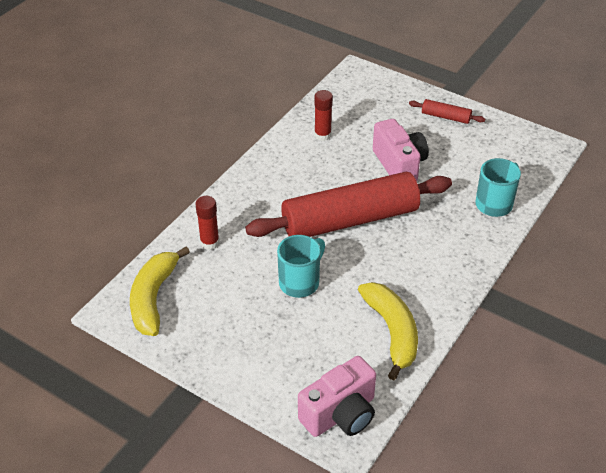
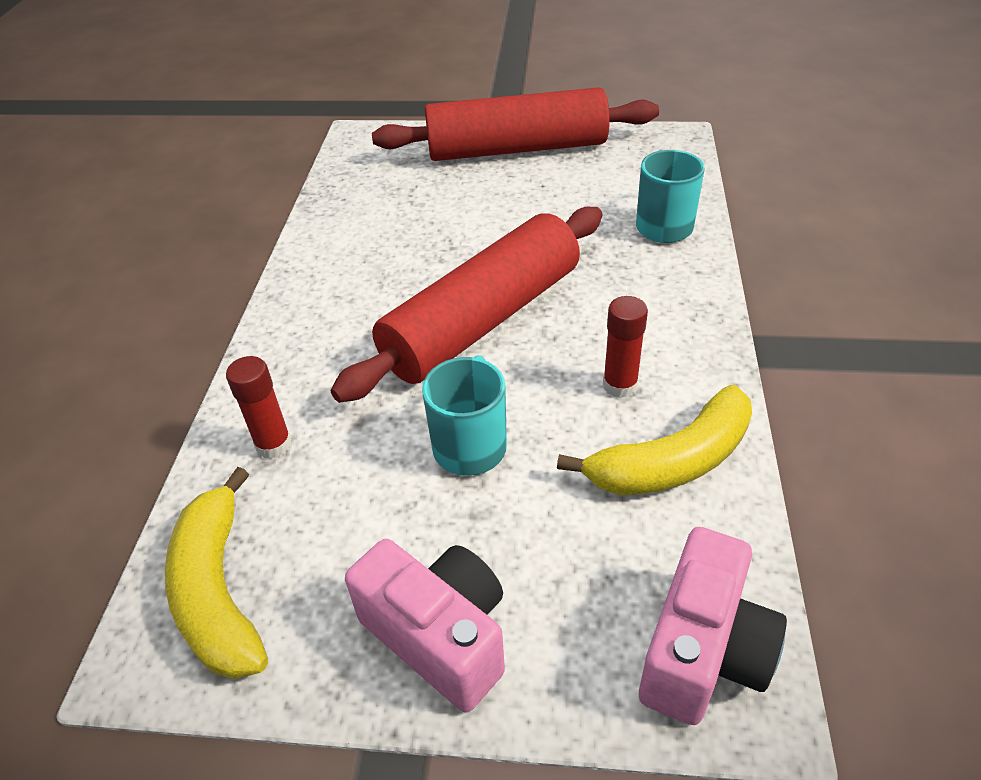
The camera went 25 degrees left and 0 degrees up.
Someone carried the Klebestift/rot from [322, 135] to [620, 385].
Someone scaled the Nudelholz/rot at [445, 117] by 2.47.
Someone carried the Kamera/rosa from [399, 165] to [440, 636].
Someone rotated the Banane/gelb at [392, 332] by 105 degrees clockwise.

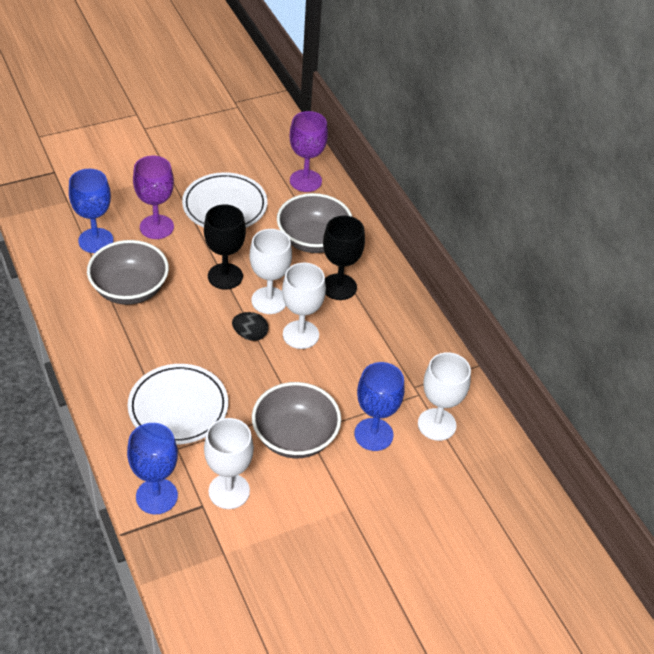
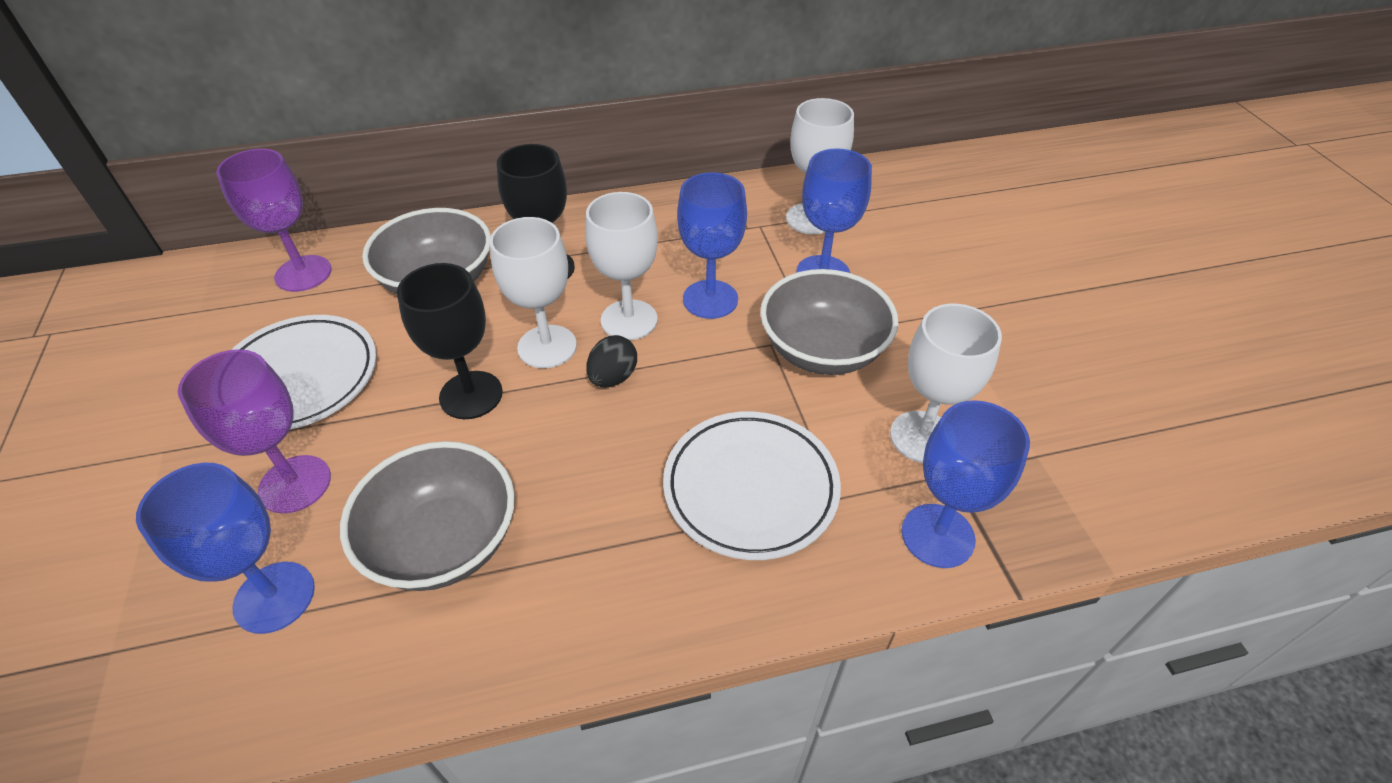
The camera went 75 degrees left and 0 degrees up.
Someone put down the Kelch/blau at [710, 299].

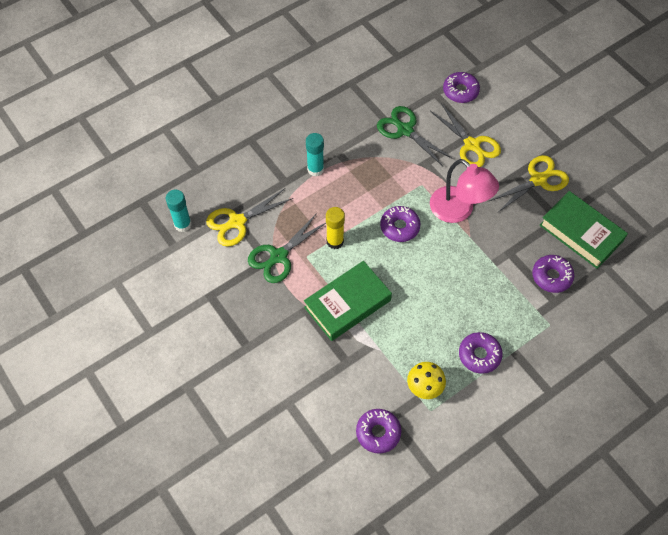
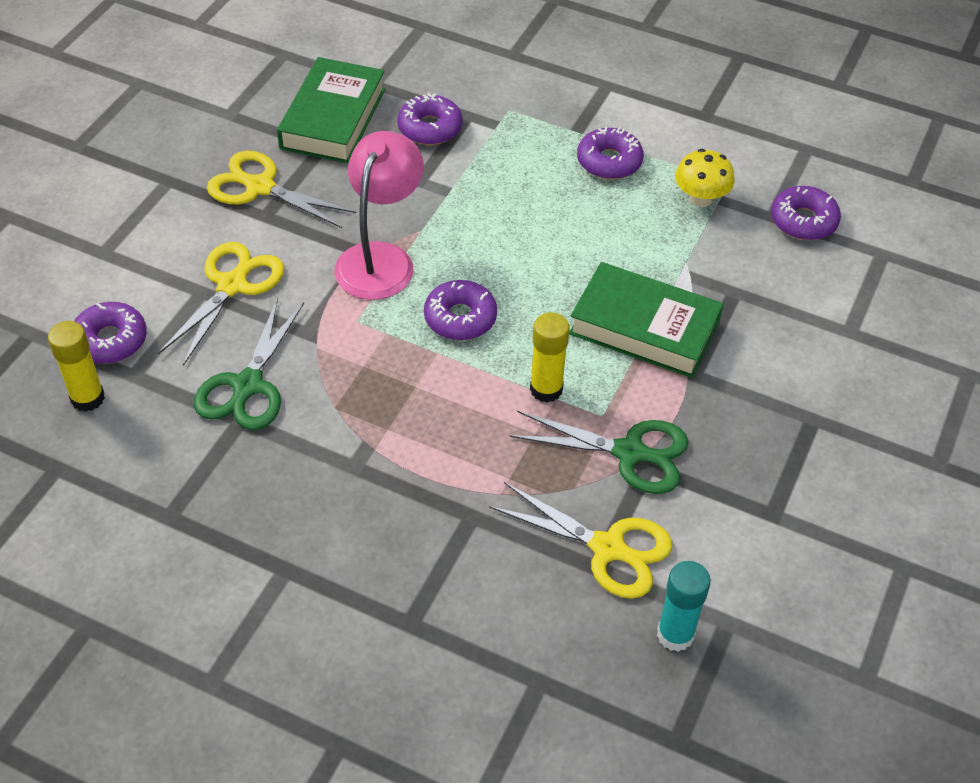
The camera went 120 degrees left and 10 degrees down.
Someone took away the Klebestift/türkis at [315, 169].
Someone put down the Klebestift/gelb at [87, 398].

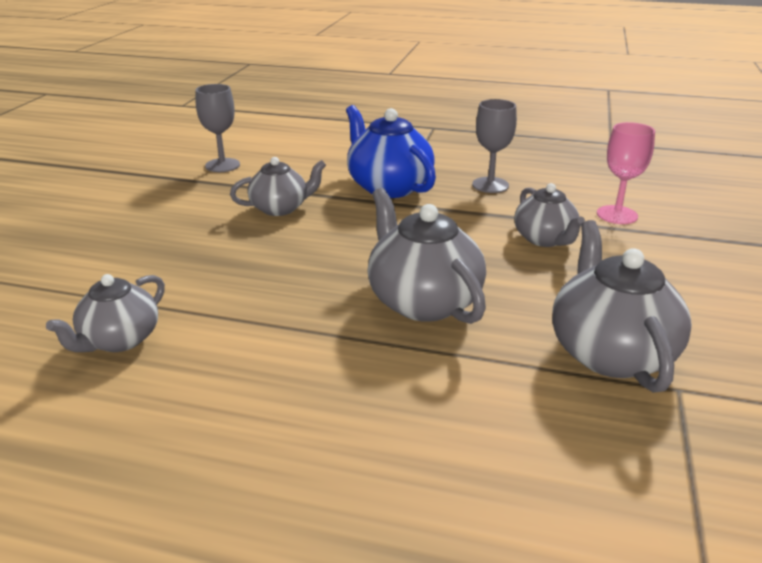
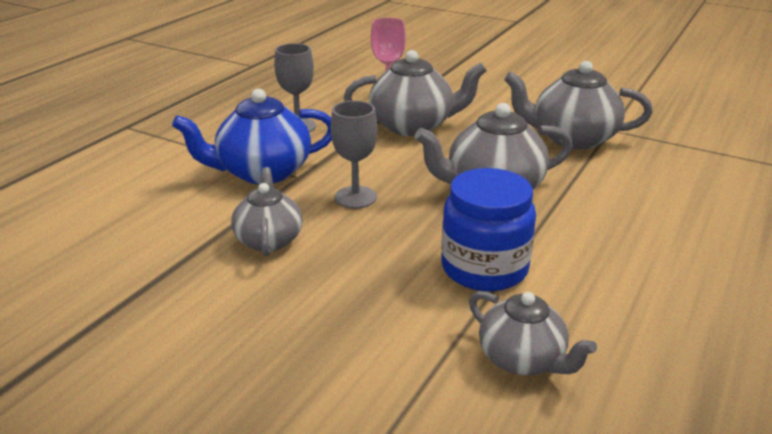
The camera went 75 degrees left and 0 degrees up.
Someone carried the Kelch/grau from [222, 165] to [355, 197].
Someone scaled the Teekanne/grau at [545, 239] by 1.57.
Someone put down the Einmachglas/blau at [484, 268].

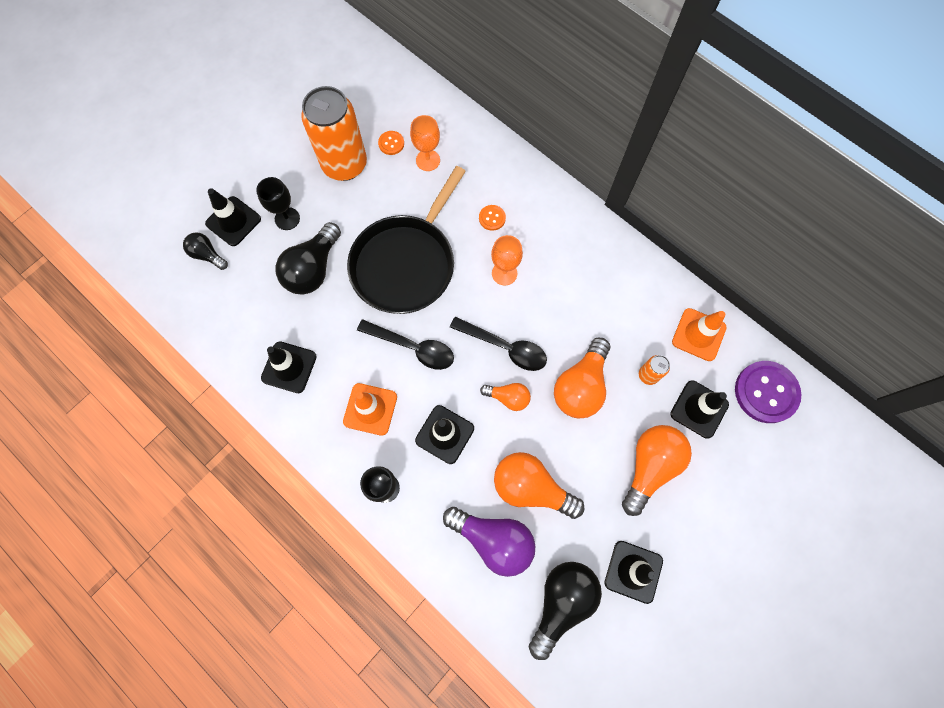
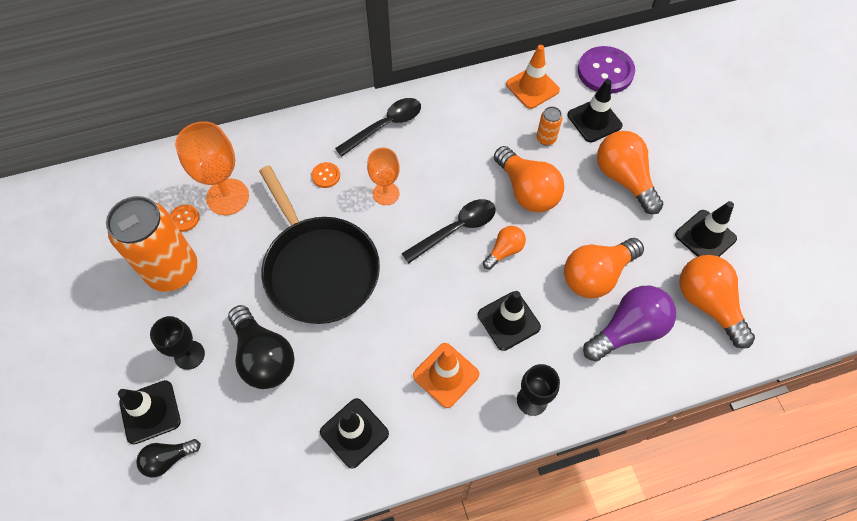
The camera went 60 degrees left and 10 degrees down.
Someone scaled the Kelch/orange at [428, 160] by 1.57.
Someone carried the Löffel/schwarz from [412, 347] to [385, 126].
Someone repainted the Glühbirne/schwarz at [561, 602], which became the Glühbirne/orange at [707, 304].

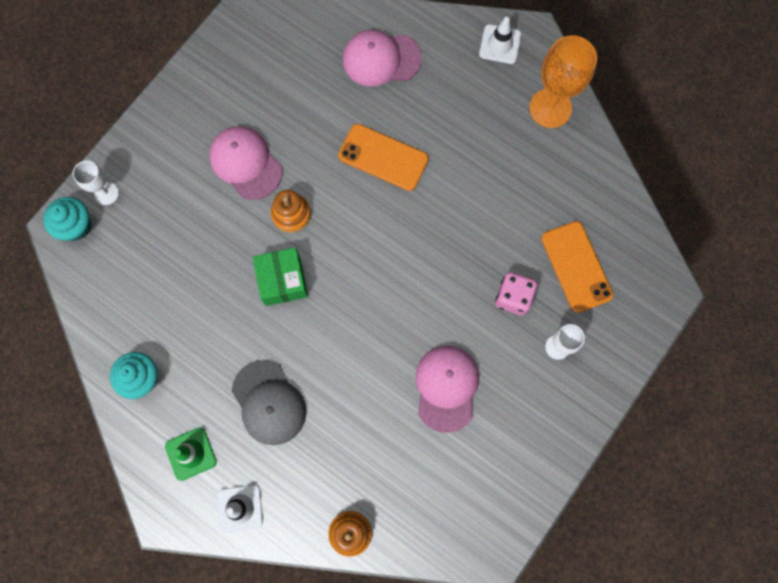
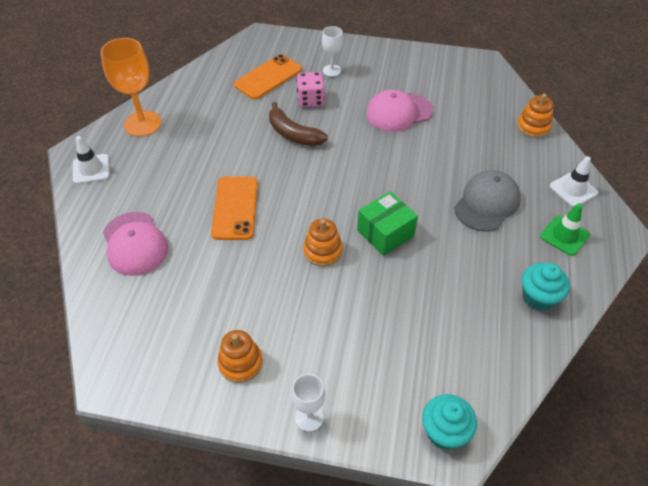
The camera went 115 degrees left and 25 degrees down.
Someone took away the Kappe/rosa at [245, 163].
Someone carried the Kelch/weiß from [106, 193] to [309, 417].
Someone put down the Banane/braun at [293, 134].
Someone put down the Stapelspielzeug/orange at [240, 363].

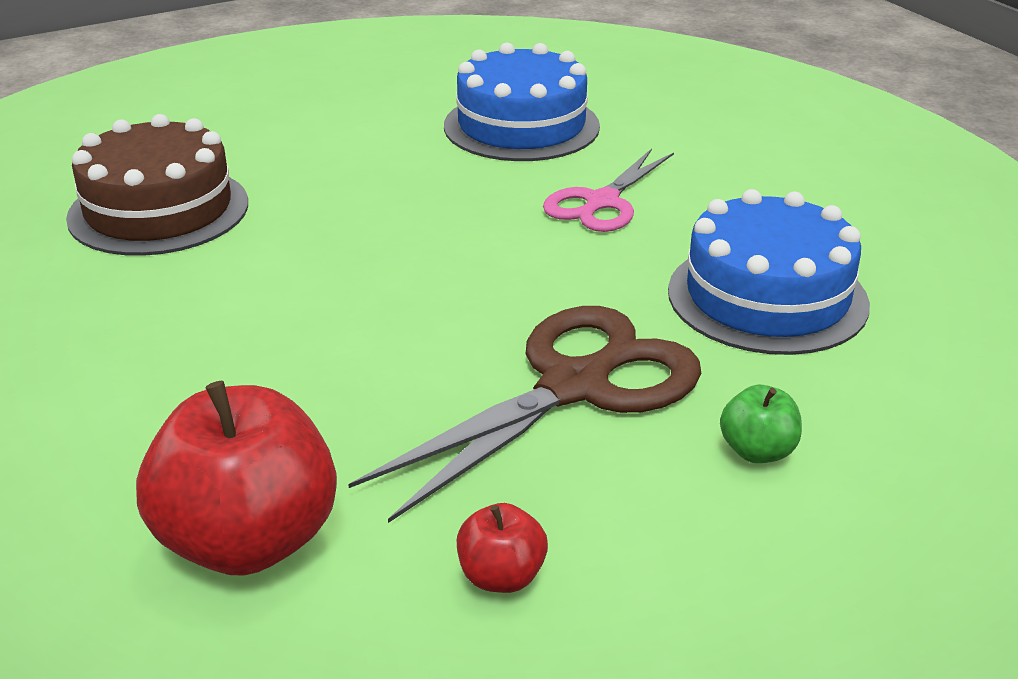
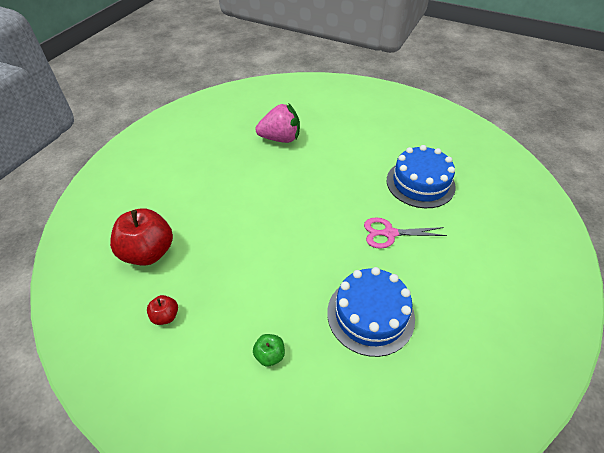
The camera went 55 degrees right and 15 degrees up.
Someone swapped the Kuchen/braun at [158, 210] for the Erdbeere/rosa at [280, 138].
Someone took away the Schere/braun at [575, 386].

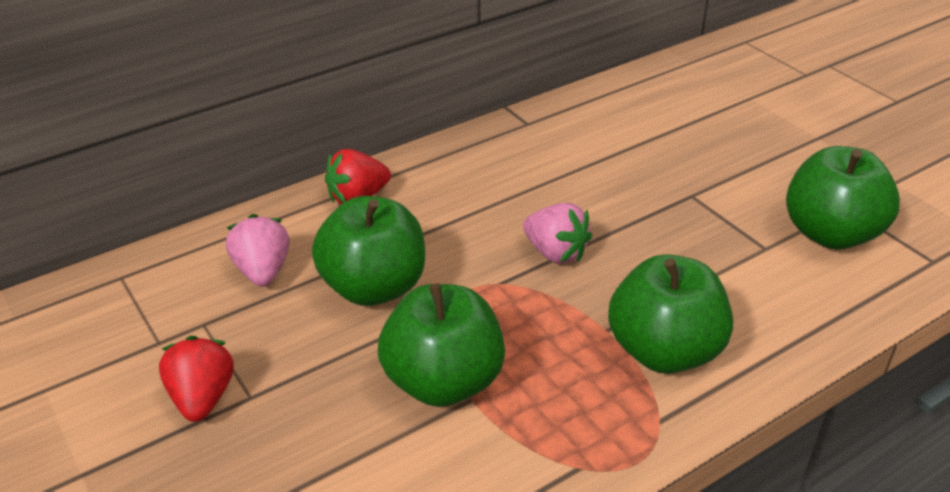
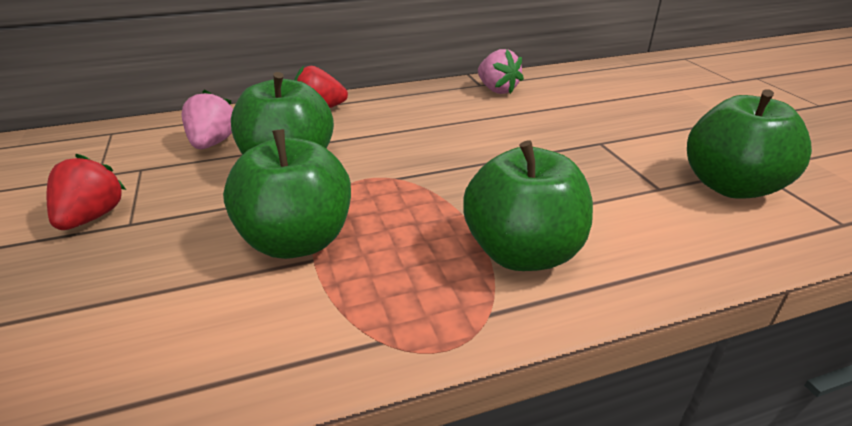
The camera went 15 degrees right and 5 degrees down.
Someone carried the Erdbeere/rosa from [555, 253] to [497, 90].

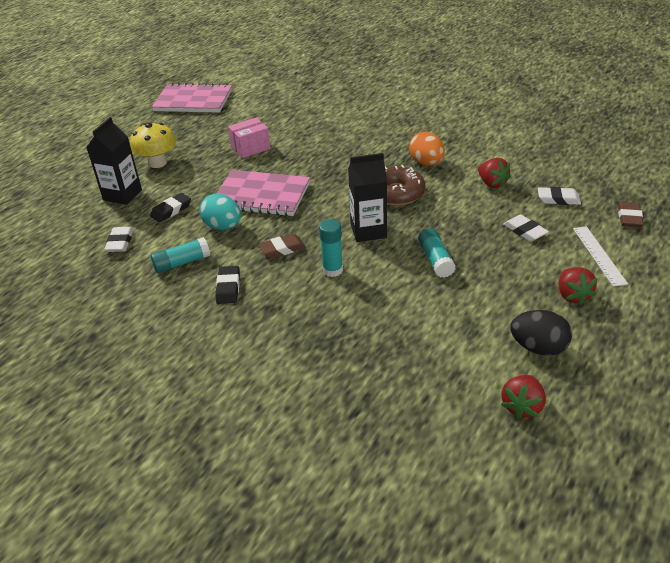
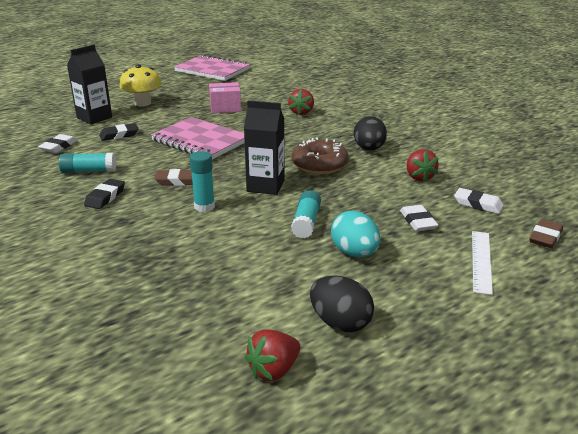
The camera went 20 degrees right and 10 degrees down.
Someone repainted the Ei/orange at [426, 163], which became the Ei/schwarz at [369, 149].
Someone carried the Ei/türkis from [223, 227] to [354, 253].
Someone carried the Erdbeere/rot from [572, 295] to [301, 112].

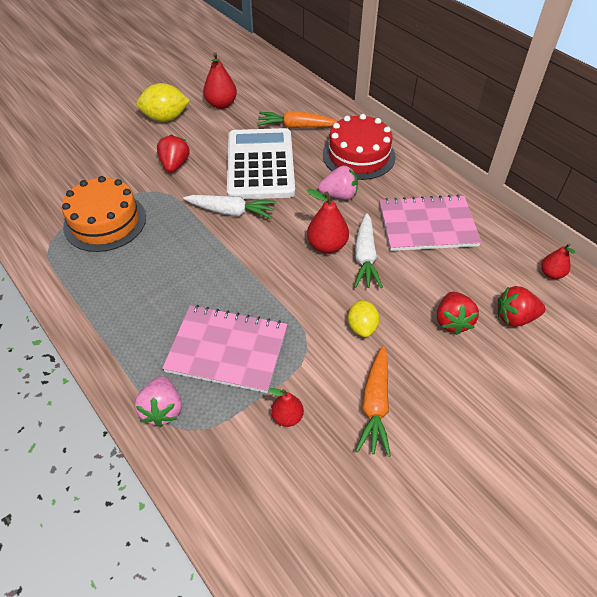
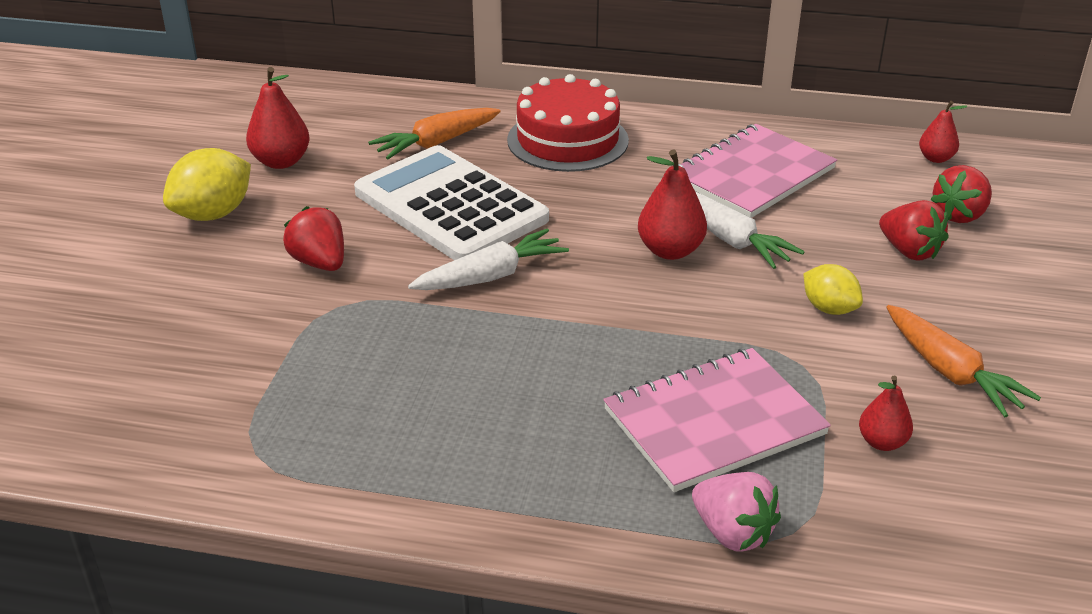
The camera went 40 degrees left and 15 degrees down.
Someone took away the Erdbeere/rosa at [339, 195].
Someone took away the Kuchen/orange at [105, 222].

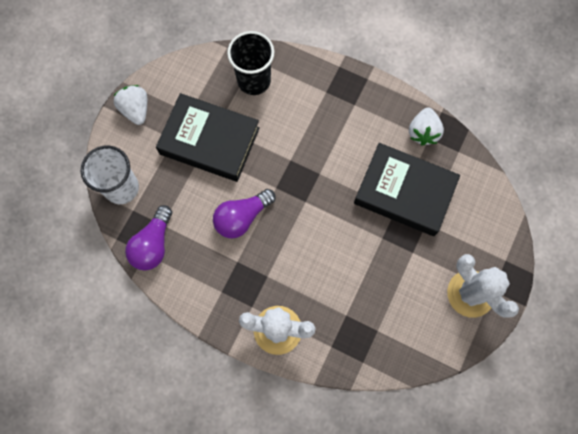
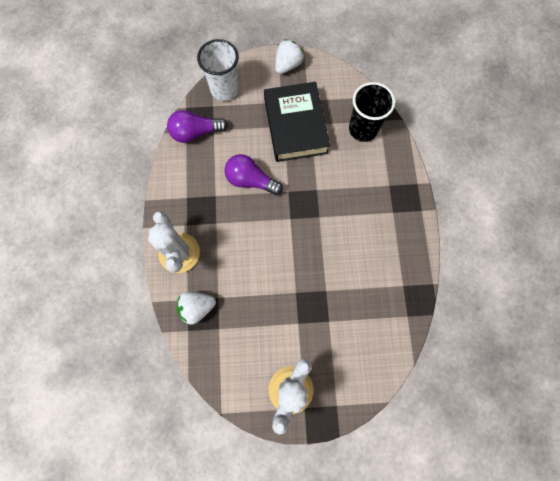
The camera went 60 degrees right and 0 degrees up.
Someone carried the Erdbeere/weiß from [423, 132] to [197, 308].
Someone took away the Buch/schwarz at [404, 192].

